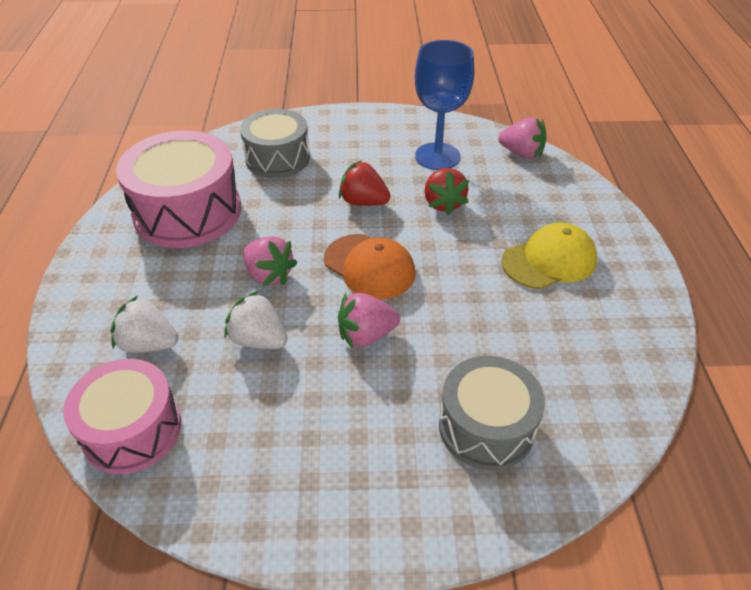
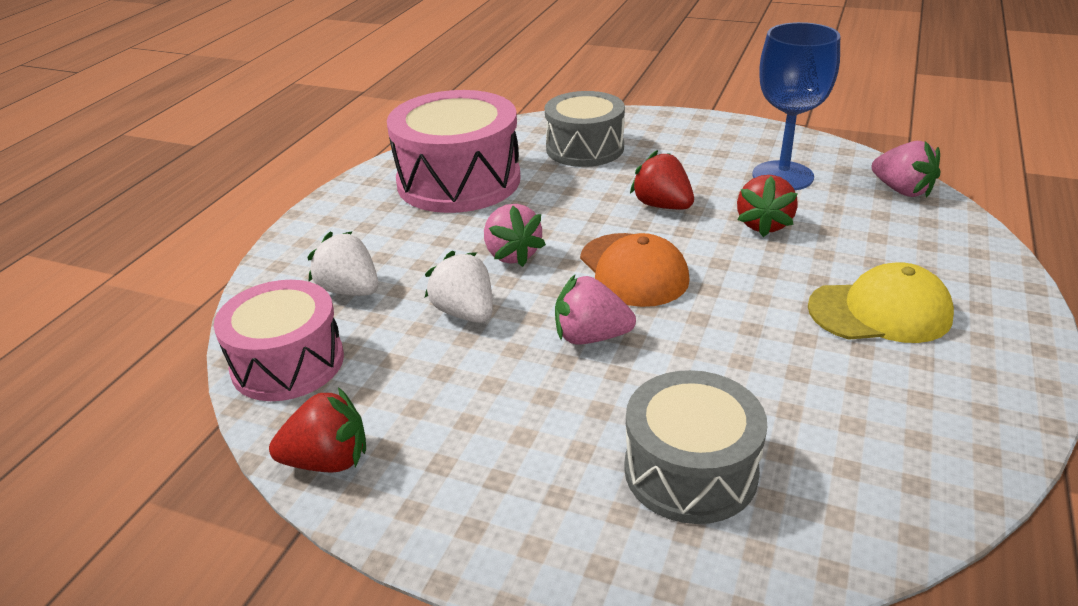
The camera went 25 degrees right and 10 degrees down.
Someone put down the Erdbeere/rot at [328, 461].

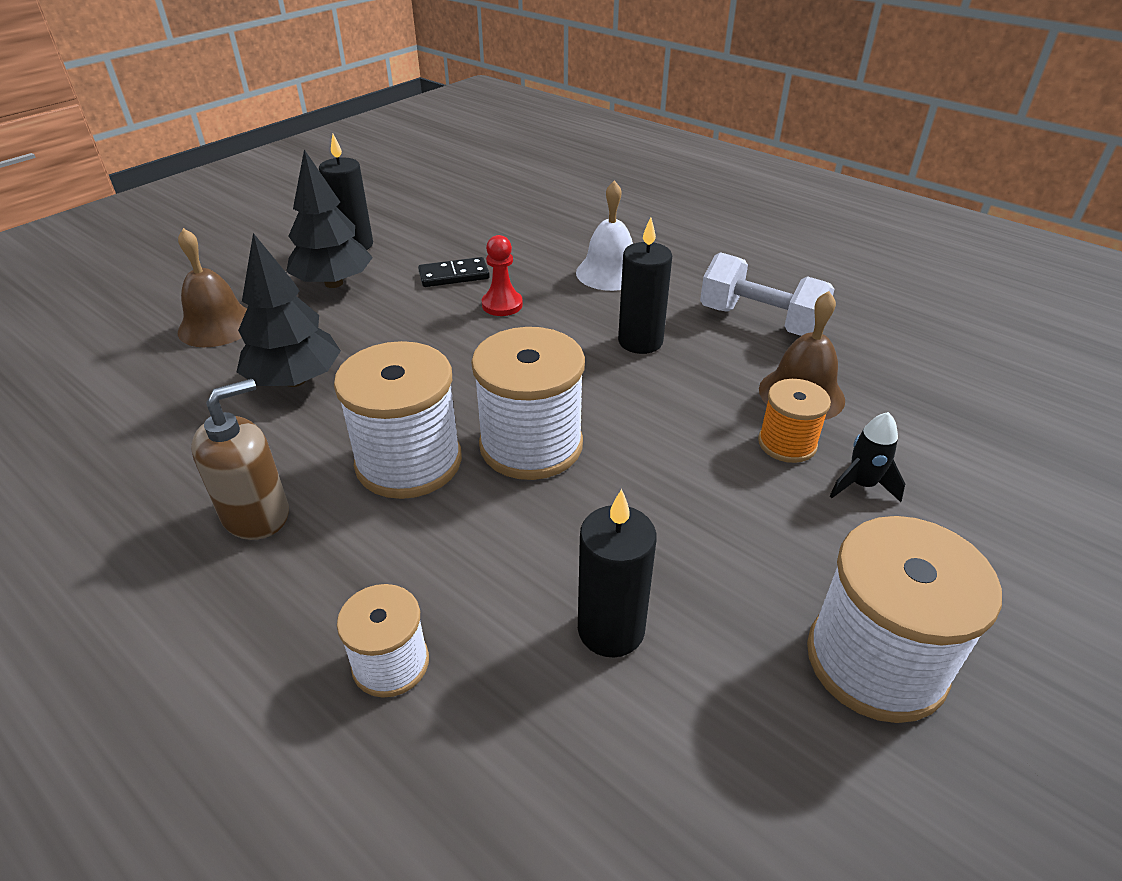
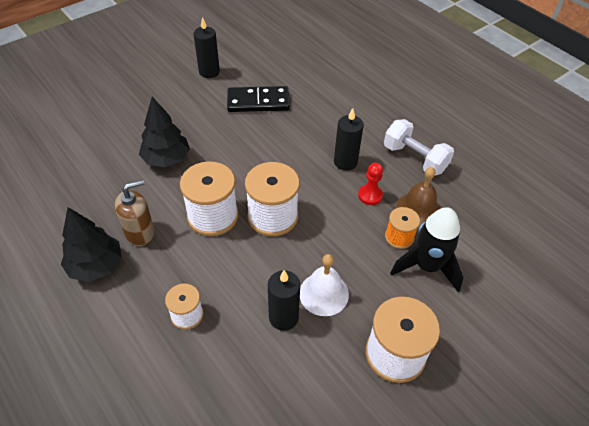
The camera went 10 degrees right and 10 degrees up.
Someone carried the Baum/schwarz from [333, 283] to [96, 265].
Someone carried the Glocke/weiß from [609, 273] to [324, 293].
Someone took away the Glocke/braun at [217, 325].
Someone carried the Bauer/rot from [502, 305] to [370, 195].
Someone scaled the Dominostein/schwarz at [454, 275] by 1.67.
Someone scaled the Rakete/schwarz at [861, 485] by 1.99.

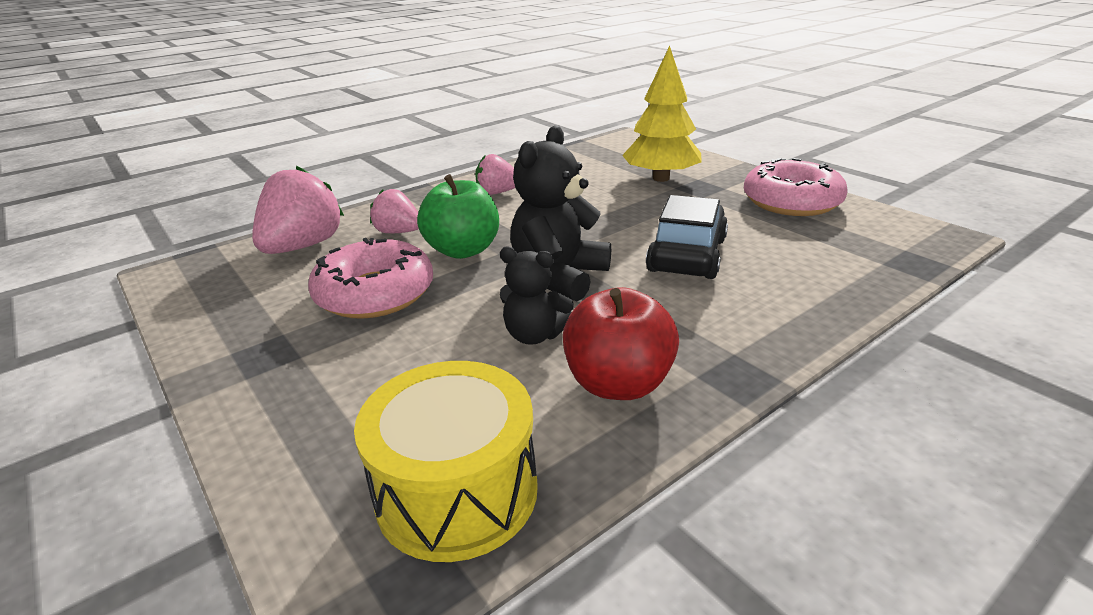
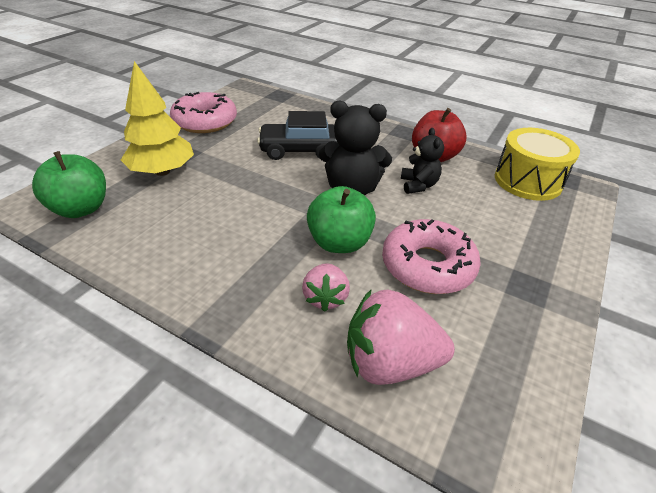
The camera went 115 degrees left and 10 degrees up.
Someone took away the Erdbeere/rosa at [497, 193].
Someone put down the Apfel/grün at [81, 209].

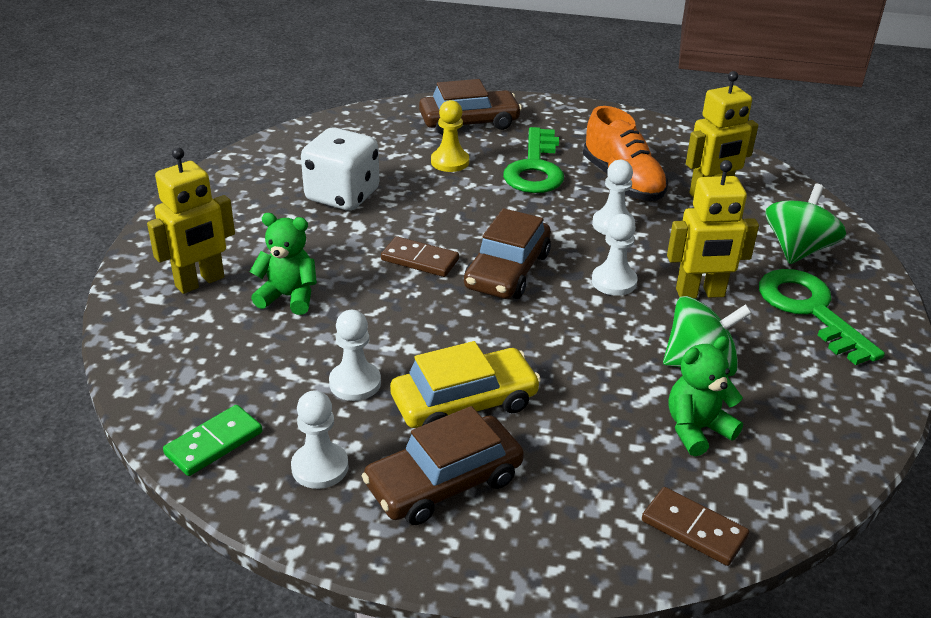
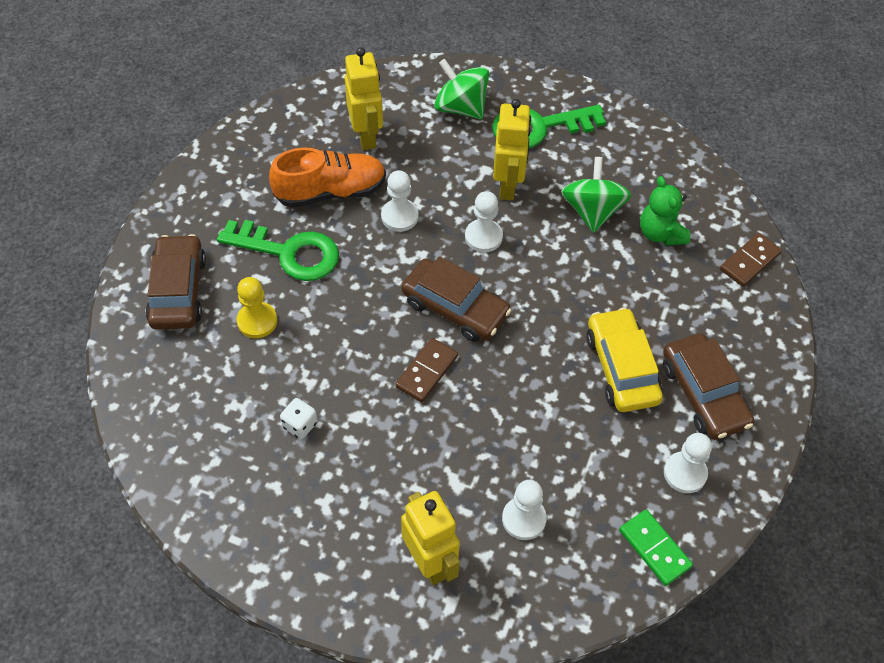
The camera went 80 degrees left and 20 degrees up.
Someone scaled the Spielwürfel/weiß at [342, 196] by 0.45.
Someone took away the Teddybär/grün at [288, 297].
Someone carried the Bauer/weiß from [355, 383] to [524, 519].

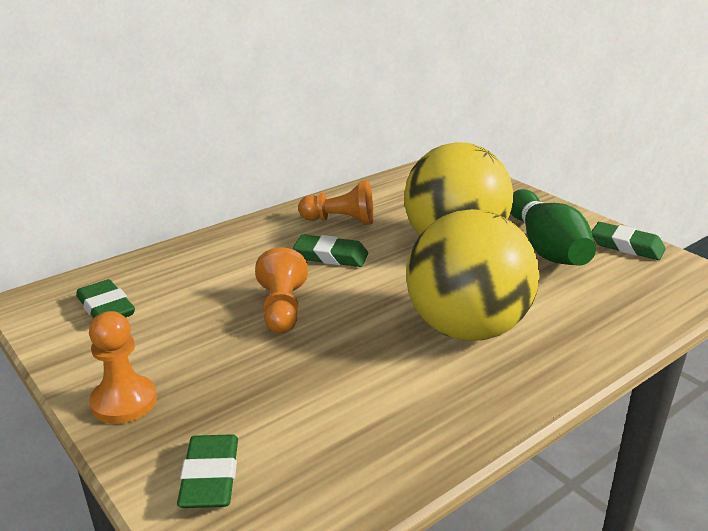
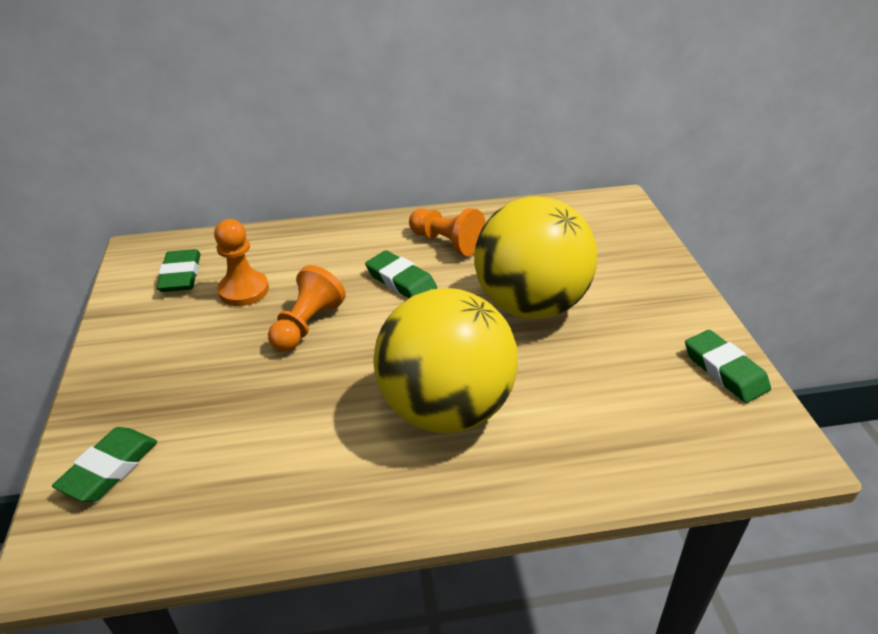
The camera went 30 degrees right and 10 degrees up.
Someone took away the Bowlingkegel/grün at [546, 247].
Someone carried the Bauer/orange from [124, 402] to [244, 290].

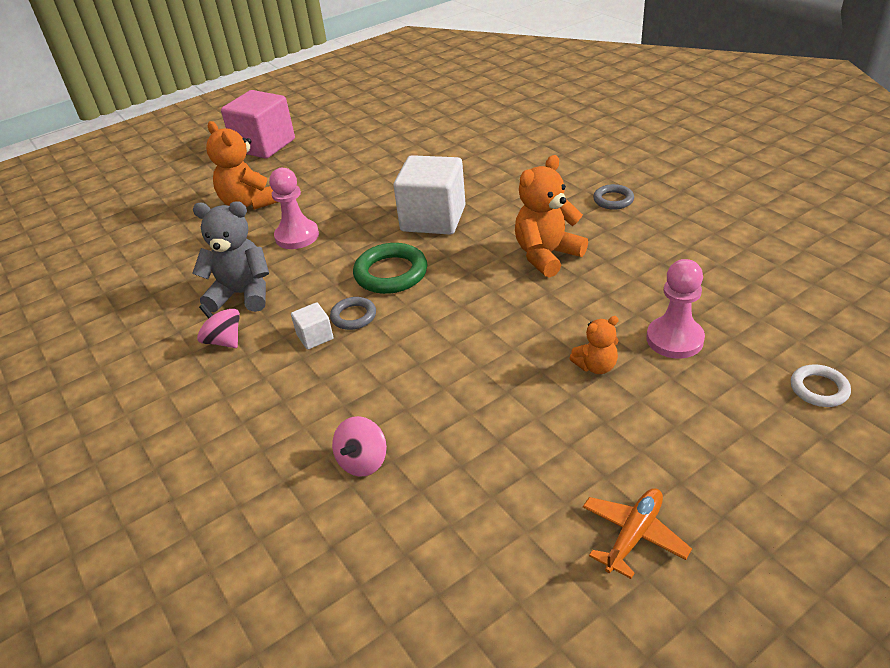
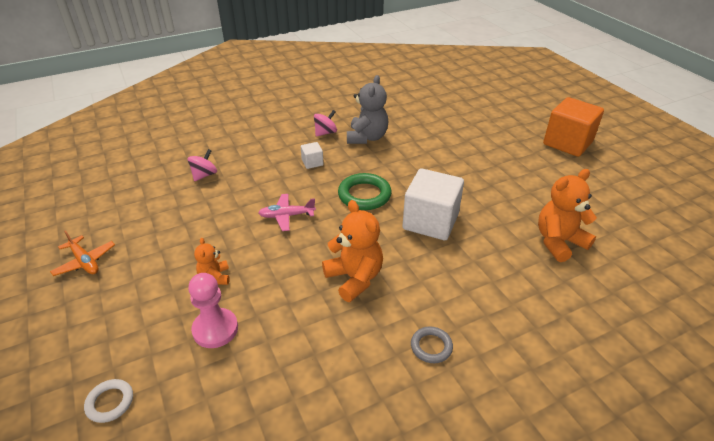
The camera went 95 degrees right and 0 degrees up.
Someone repainted the Kubus/rosa at [264, 145], which became the Kubus/orange at [567, 143].
Someone carried the Teddybär/orange from [249, 203] to [559, 242].
Someone took away the Bauer/rosa at [297, 236].
Someone took away the Ring/grau at [353, 316].
Someone rotated the Kreisel/rosa at [363, 461] by 90 degrees clockwise.
Someone put down the Flugzeug/rosa at [287, 216].

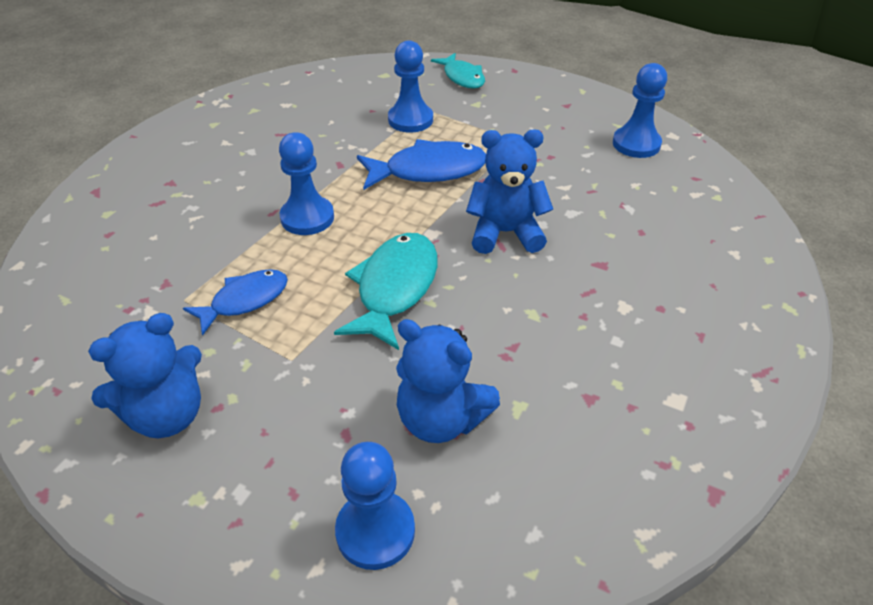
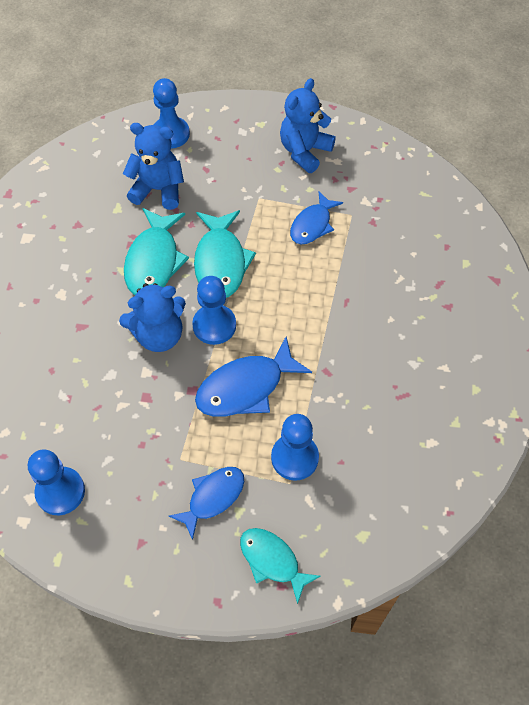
The camera went 160 degrees right and 15 degrees up.
Someone carried the Bauer/blau from [307, 217] to [214, 325].
Someone put down the Fisch/türkis at [154, 261].
Someone put down the Fisch/blau at [213, 498].

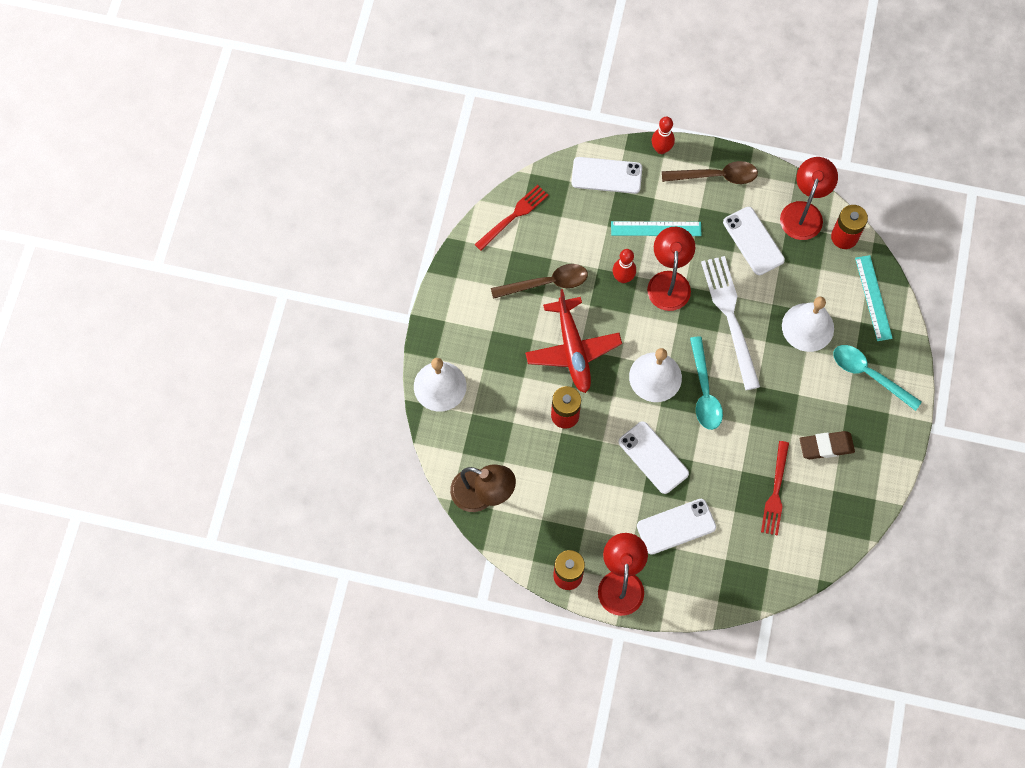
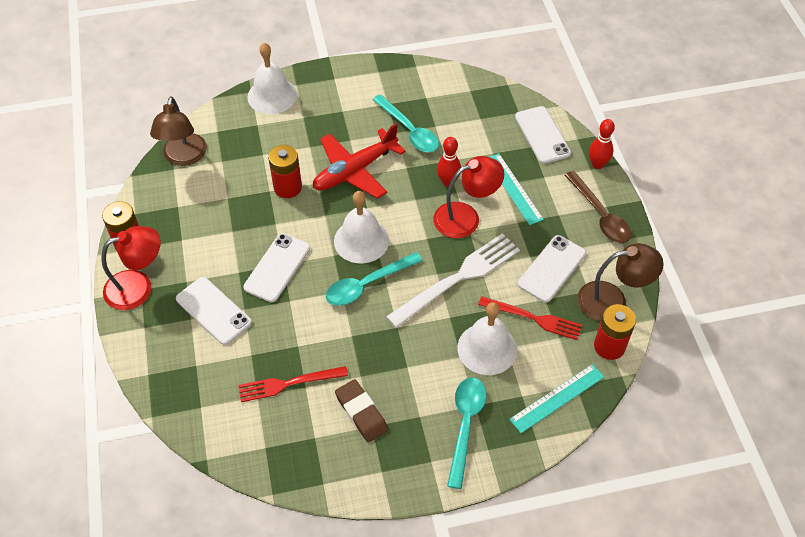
The camera went 65 degrees right and 15 degrees down.
Someone repainted the Lampe/rot at [804, 212], which became the Lampe/braun at [612, 300].
Someone carried the Gabel/rot from [513, 216] to [533, 318].
Someone repainted the Löffel/braun at [546, 283], which became the Löffel/türkis at [409, 130].

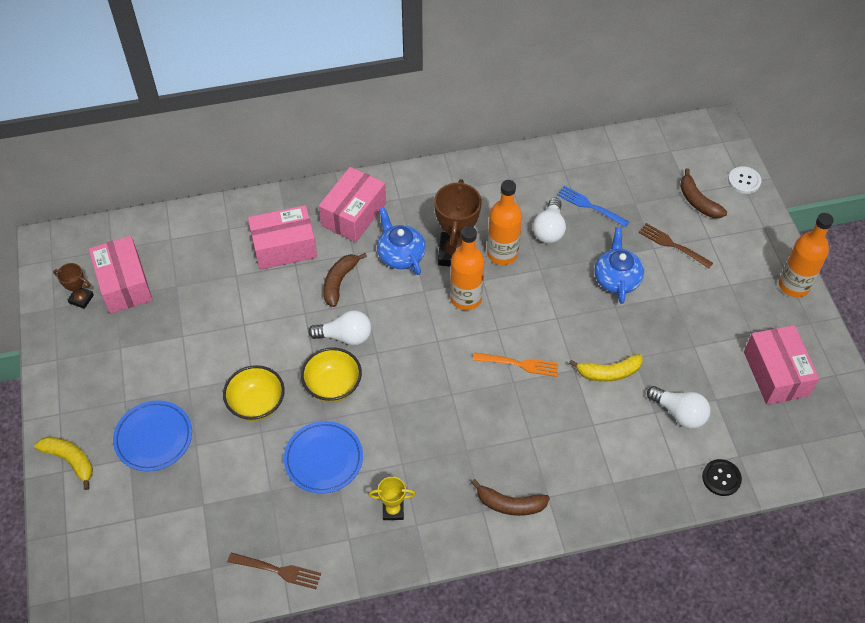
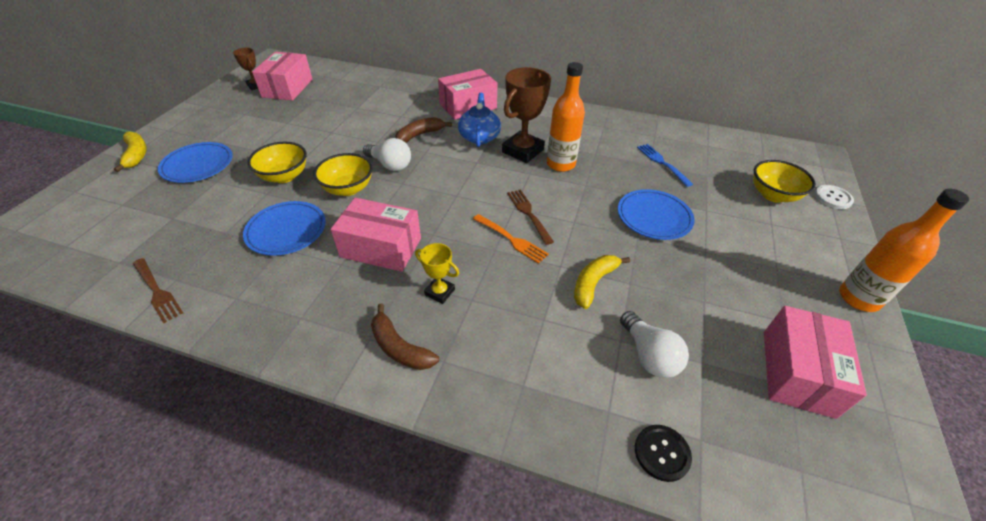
The camera went 30 degrees right and 10 degrees down.
Someone swapped the Banane/braun at [697, 201] for the Schüssel/gelb at [773, 195].
Someone took away the Glühbirne/weiß at [549, 230].
Someone carried the Schachtel/rosa from [284, 247] to [381, 247].
Someone carried the Gabel/braun from [673, 245] to [529, 214].
Someone took away the Flasche/orange at [466, 298].
Someone swapped the Teekanne/blau at [617, 278] for the Teller/blau at [654, 217].
Someone rotated the Banane/gelb at [608, 372] by 105 degrees clockwise.
Someone carried the Pokal/gelb from [393, 510] to [439, 292].

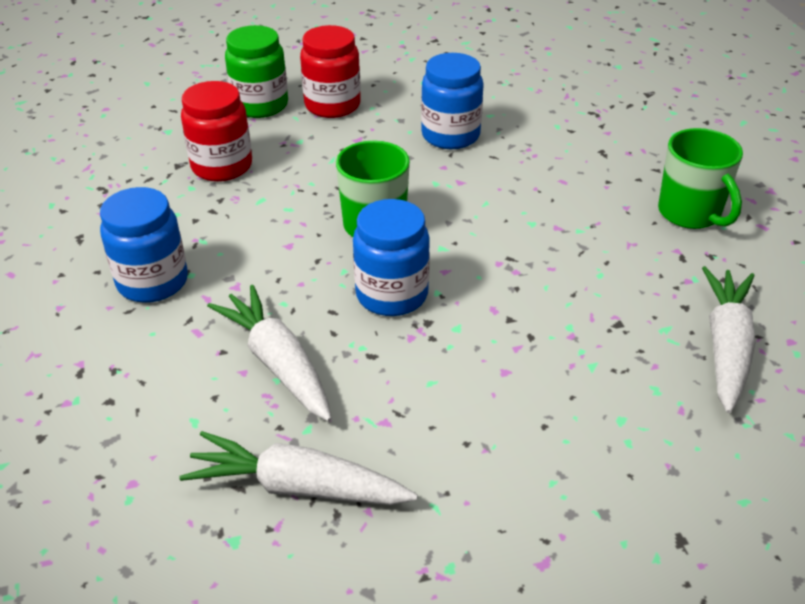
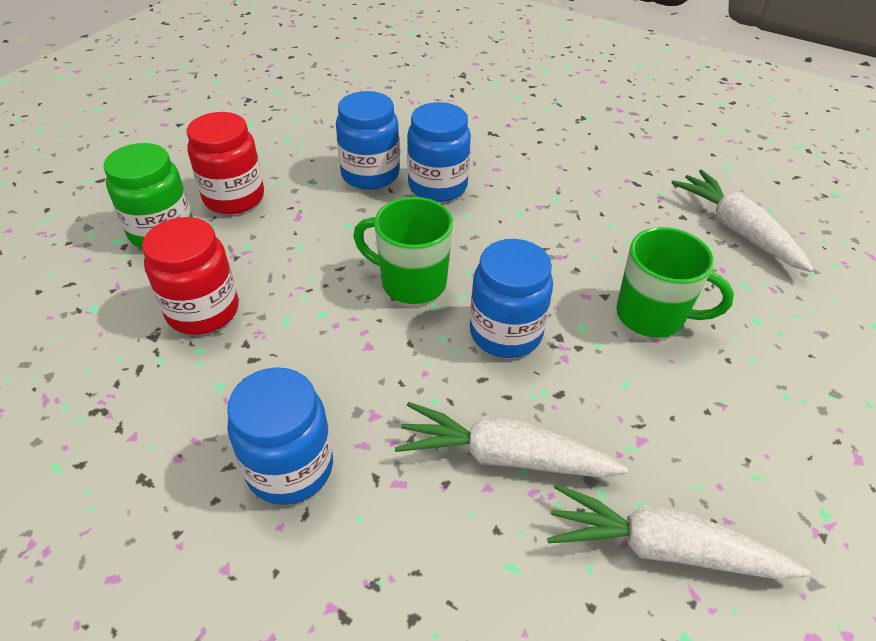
The camera went 45 degrees left and 5 degrees up.
Someone carried the Tasse/grün from [690, 214] to [652, 316].
Someone rotated the Karotte/weiß at [297, 486] by 45 degrees clockwise.
Someone put down the Einmachglas/blau at [437, 186].

